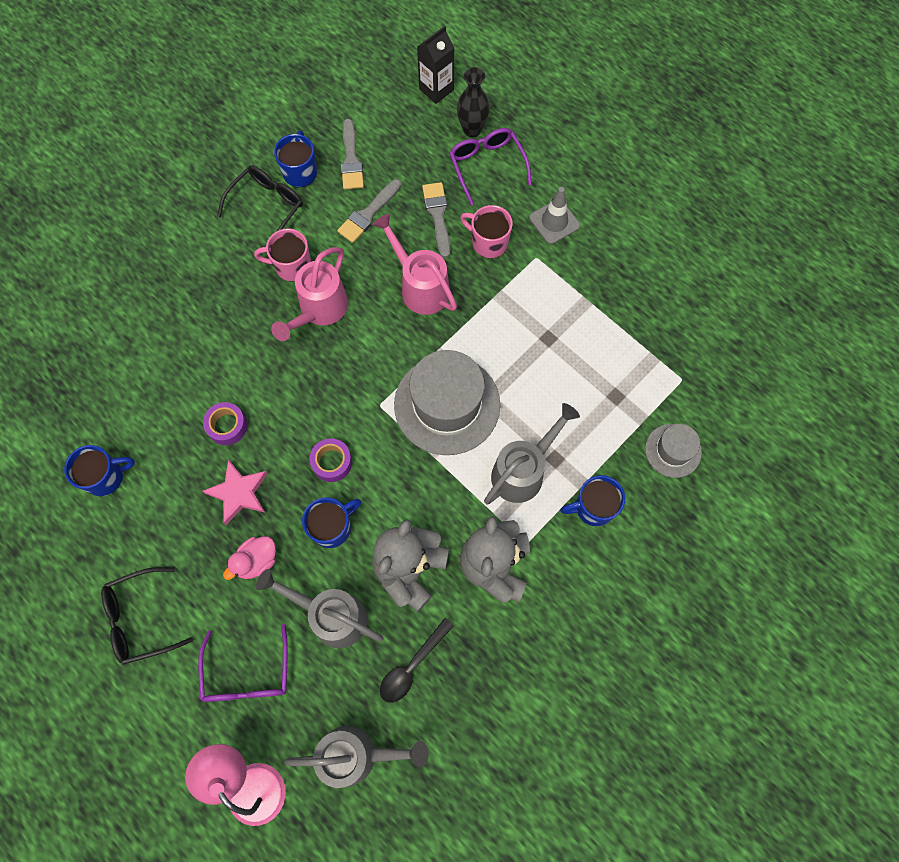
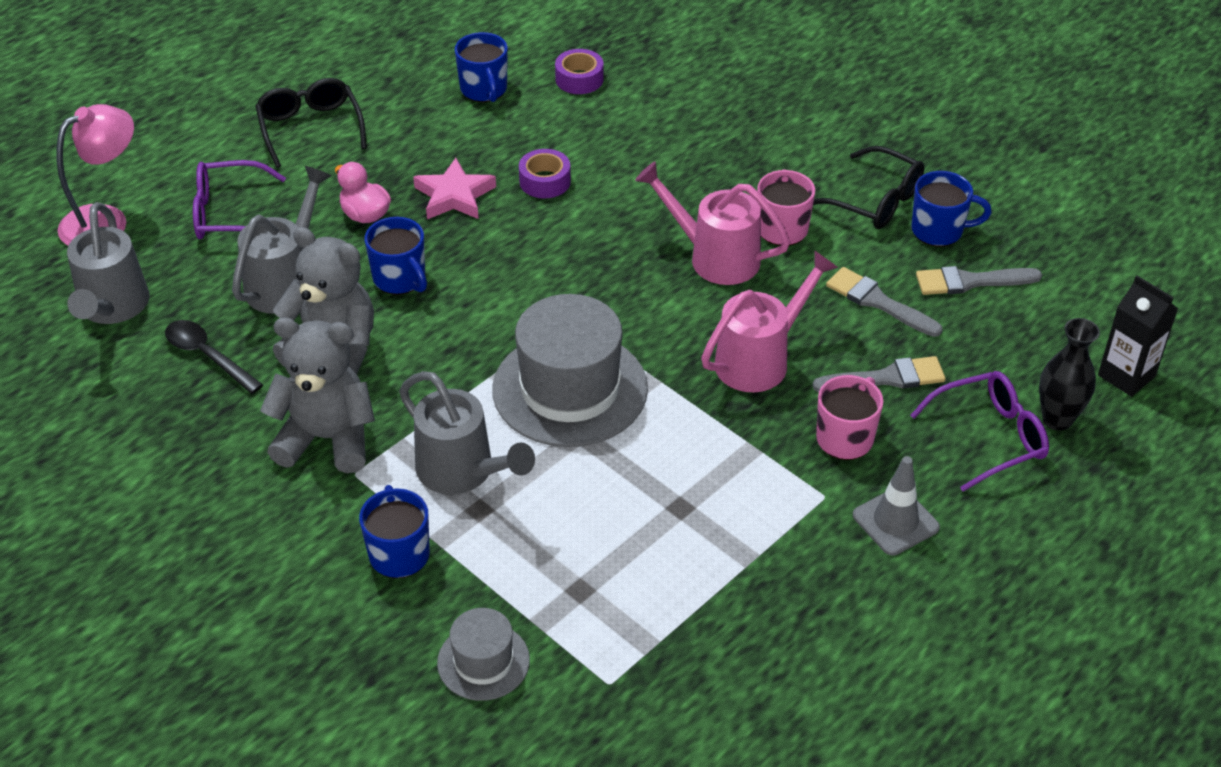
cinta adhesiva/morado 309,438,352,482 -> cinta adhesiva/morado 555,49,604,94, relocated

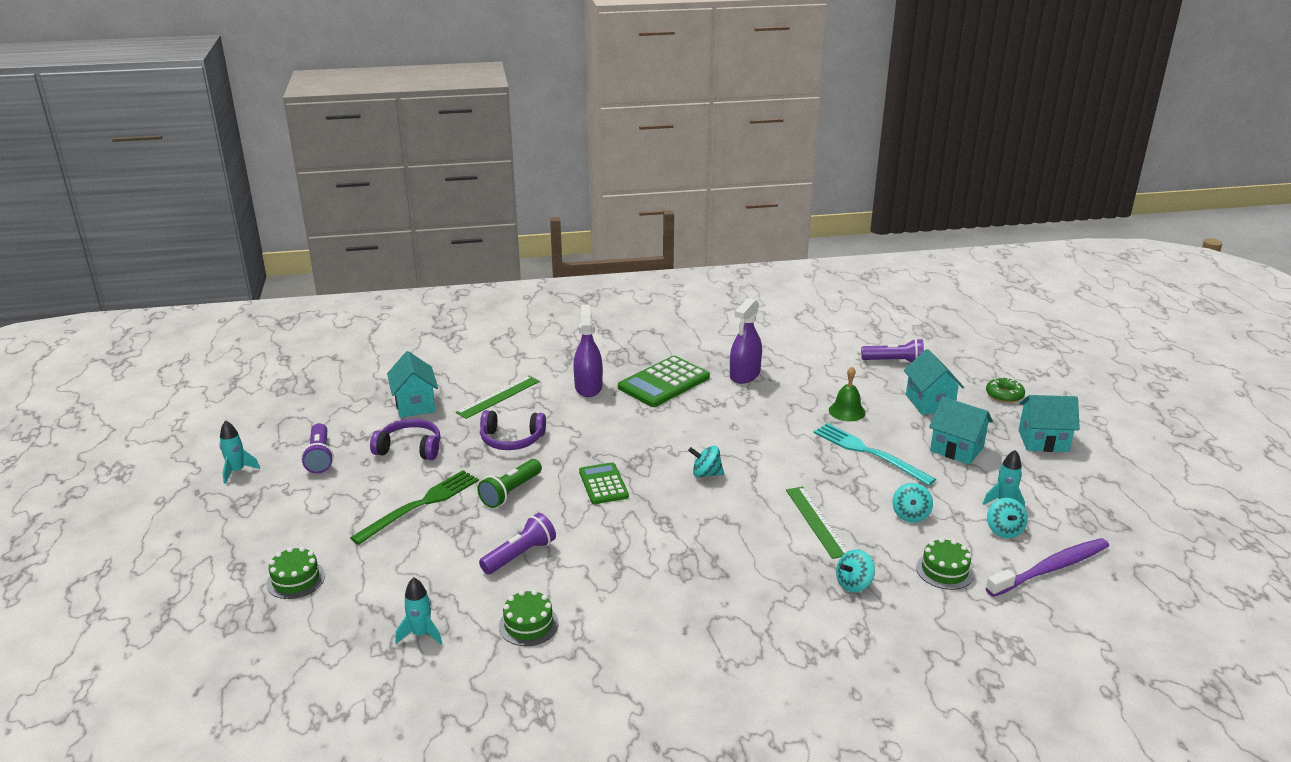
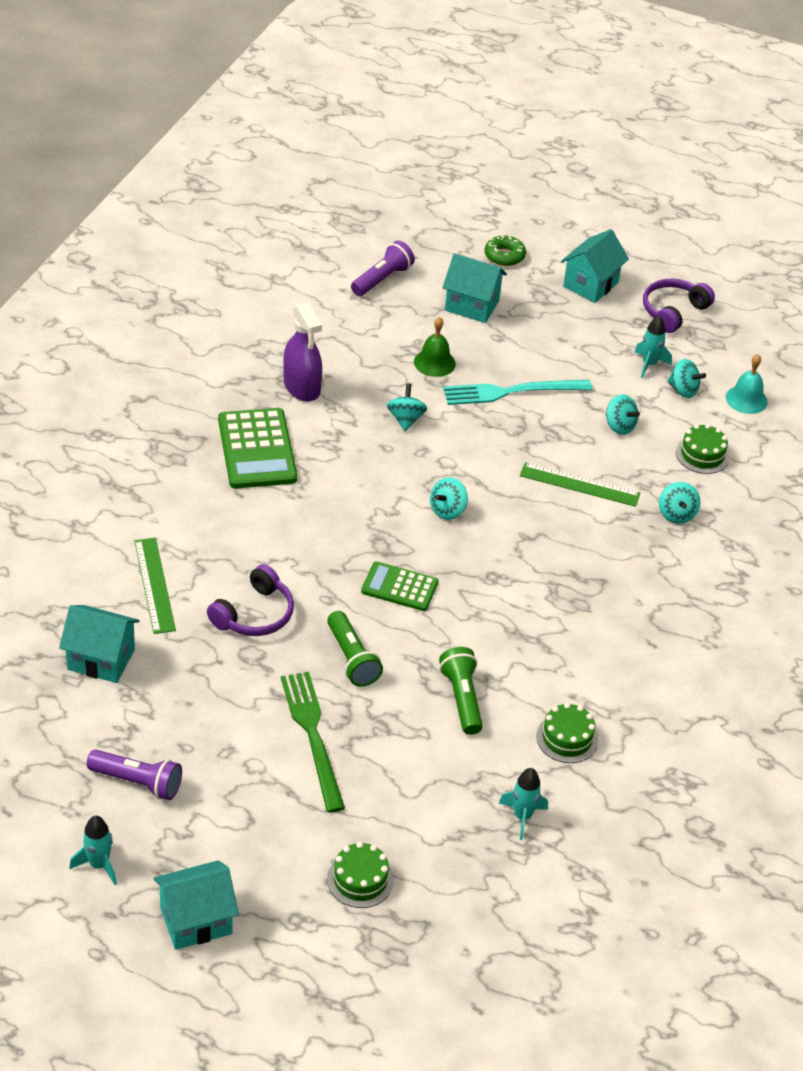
casa/turquesa 929,397,993,465 -> casa/turquesa 153,860,239,950, relocated
none -> peonza/turquesa 387,384,427,431
lámpara de mano/morado 479,513,556,574 -> lámpara de mano/verde 439,647,483,735
auriculares/morado 370,419,440,460 -> auriculares/morado 643,279,715,333, relocated
cepillo de dientes/morado 985,538,1109,597 -> campana/turquesa 726,354,768,414
pulverizador/morado 573,305,603,397 -> none

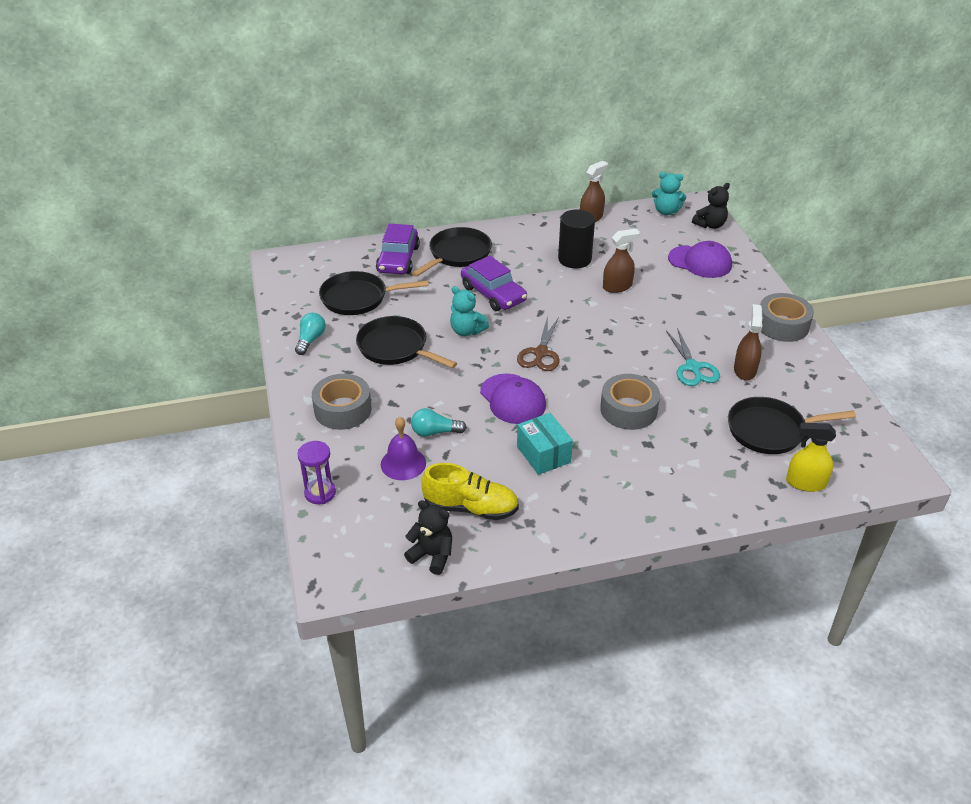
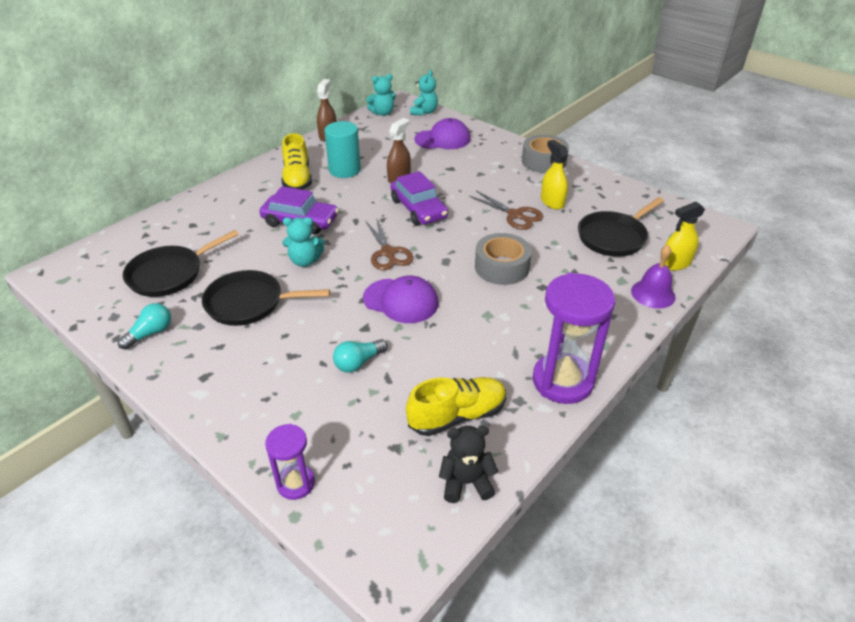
bombilla/turquesa 295,313,326,355 -> bombilla/turquesa 118,303,171,350, 60 degrees clockwise
none -> zapato/amarillo 282,133,312,190
cilindro/negro 558,209,595,268 -> cilindro/turquesa 324,121,361,178
coche/morado 376,224,420,274 -> coche/morado 391,171,448,225, relocated
osito/negro 692,183,730,229 -> osito/turquesa 410,70,438,116
tijeras/turquesa 666,328,720,386 -> tijeras/marrón 469,191,544,230
none -> reloj de arena/morado 533,273,615,404
pulverizador/marrón 734,304,763,380 -> pulverizador/amarillo 541,140,568,210
campana/morado 381,417,426,480 -> campana/morado 631,245,676,309, relocated
cinta adhesiva/gris 312,374,372,430 -> none
sartén/negro 412,227,492,277 -> none
caja/turquesa 517,413,573,475 -> none

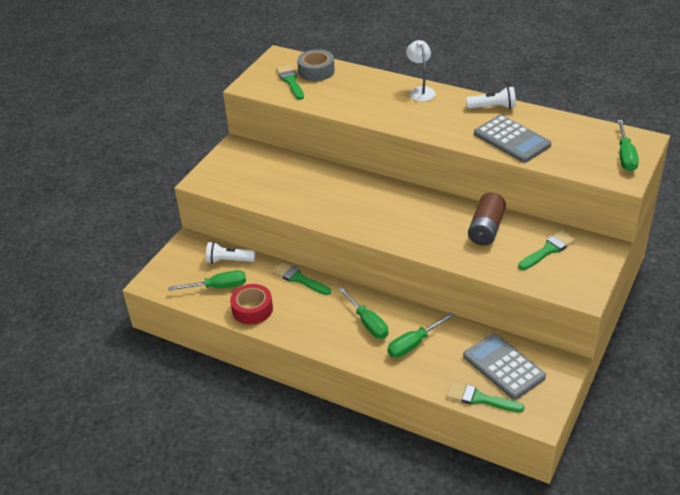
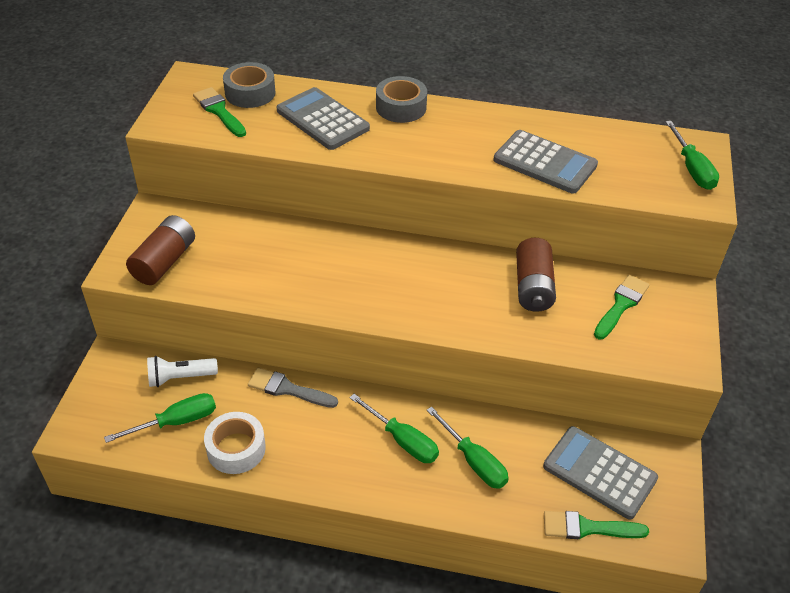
none -> pila/marrón 126,215,195,285
cinta adhesiva/rojo 230,284,273,325 -> cinta adhesiva/blanco 204,412,266,474
pincel/verde 272,262,331,295 -> pincel/gris 248,368,338,408
none -> calculadora/gris 276,87,370,150
lámpara/blanco 406,40,436,101 -> cinta adhesiva/gris 376,76,427,123
destornillador/verde 387,312,455,358 -> destornillador/verde 427,407,509,489, 75 degrees counterclockwise
lámpara de mano/blanco 466,87,516,109 -> none

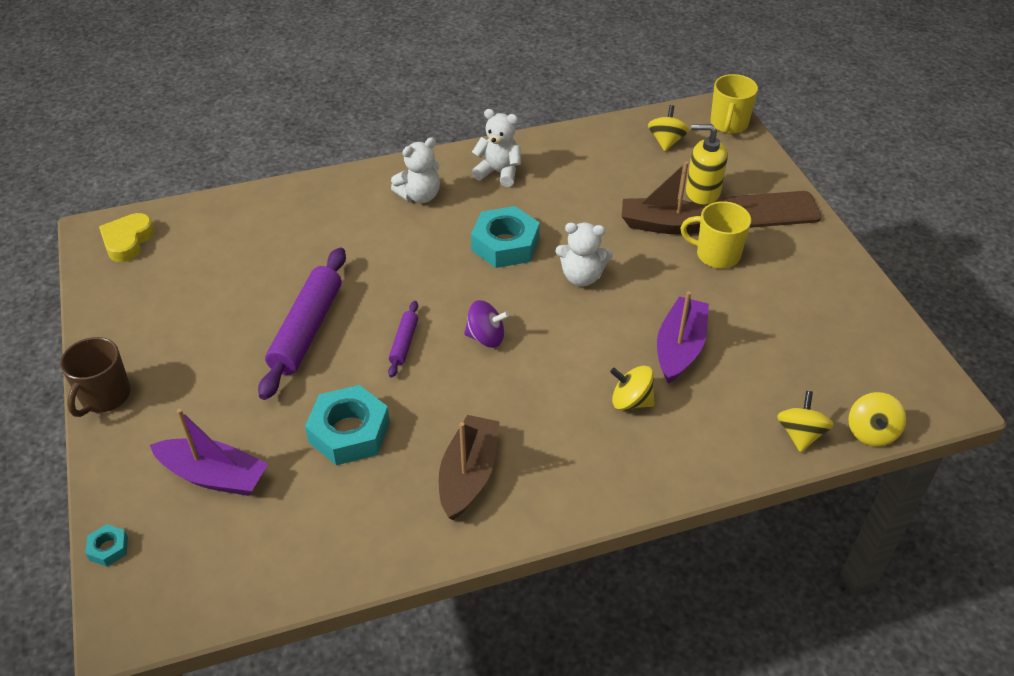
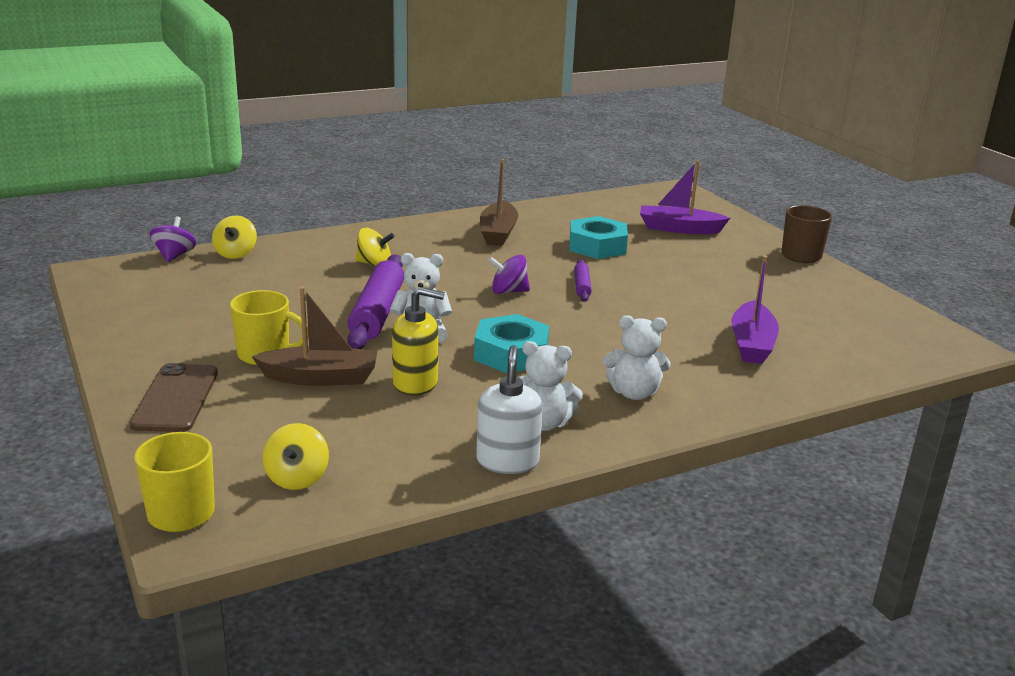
móvil/marrón 722,191,822,228 -> móvil/marrón 130,363,218,432, 75 degrees counterclockwise
peonza/amarillo 848,392,906,446 -> peonza/morado 150,216,196,262
rodillo/morado 258,248,346,400 -> rodillo/morado 347,254,404,349, relocated
dispensador de jabón/amarillo 686,124,728,206 -> dispensador de jabón/amarillo 392,287,445,396, relocated
none -> dispensador de jabón/blanco 476,345,543,474
osito/blanco 391,137,440,203 -> osito/blanco 603,315,671,400, 135 degrees counterclockwise
barco/morado 657,291,709,384 -> barco/morado 731,256,779,364, relocated
tuerca/turquesa 85,524,128,567 -> none
corazón/amarillo 99,213,155,262 -> none

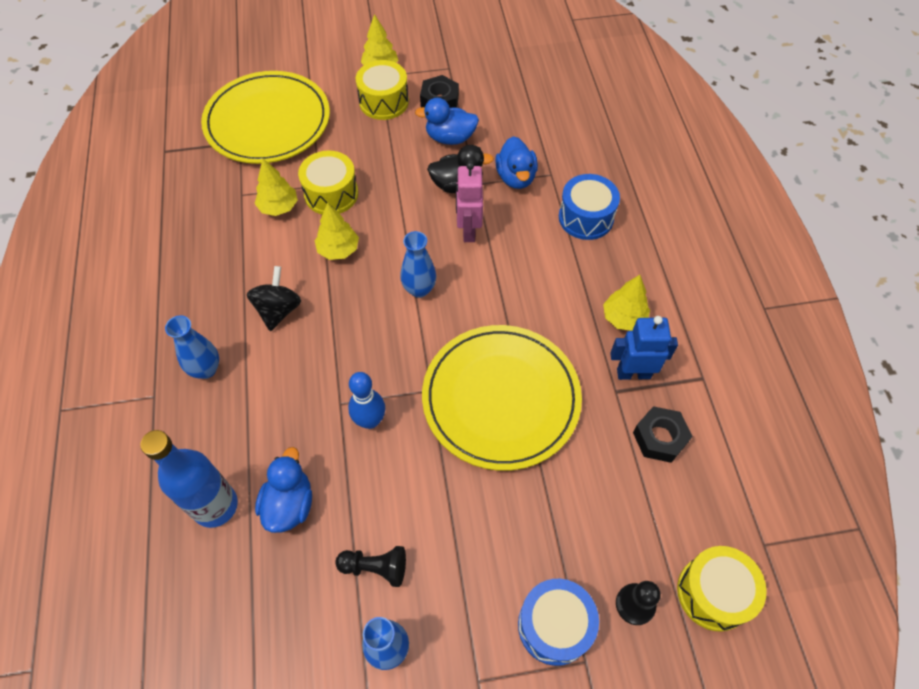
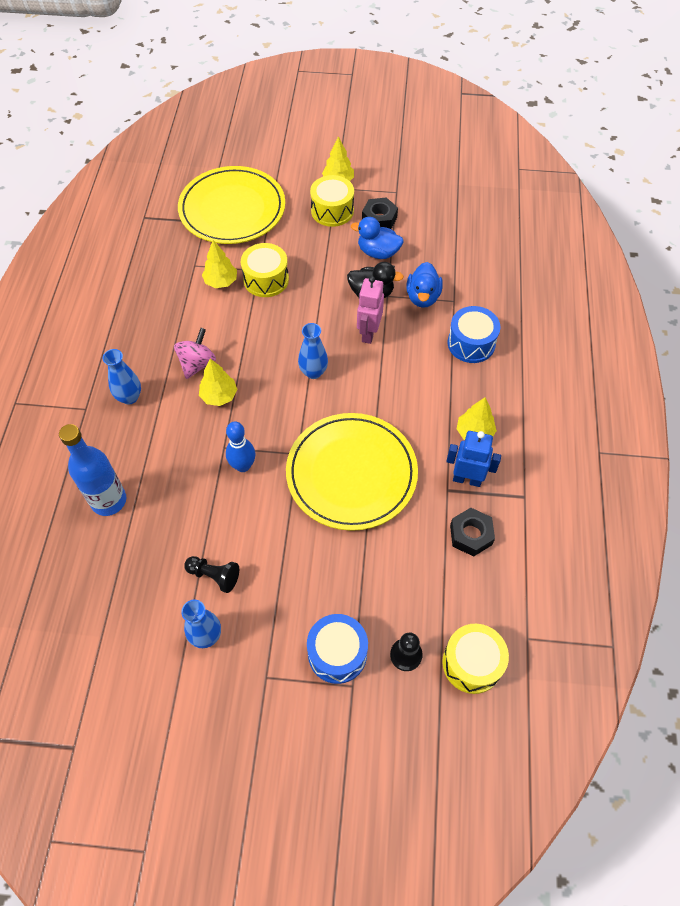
peonza/negro 247,266,301,331 -> peonza/rosa 174,328,216,379
árbol/amarillo 315,203,359,260 -> árbol/amarillo 199,359,238,406, relocated
pato/azul 255,447,312,533 -> none

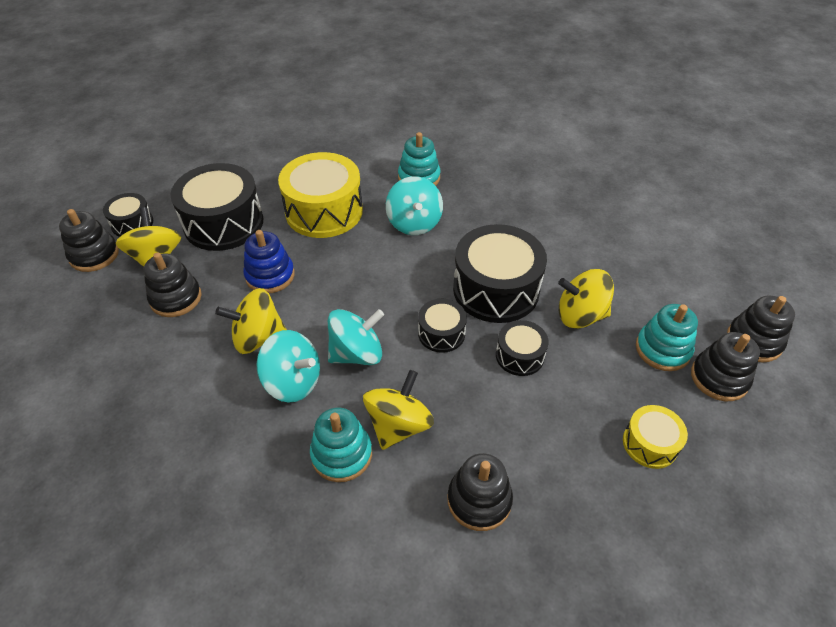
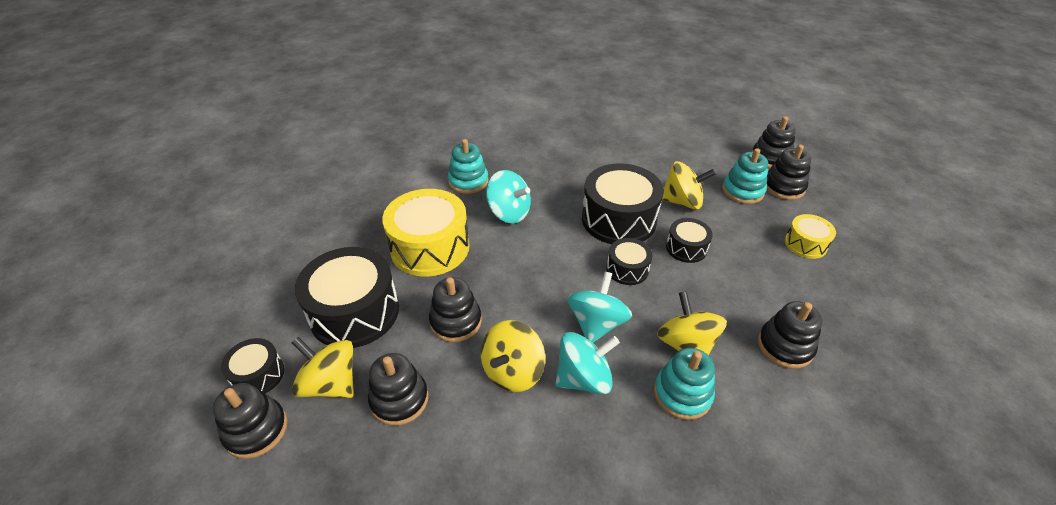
juguete apilable/azul 243,230,295,293 -> juguete apilable/negro 429,277,482,342
peonza/amarillo 558,269,614,328 -> peonza/amarillo 662,161,715,209, 135 degrees counterclockwise

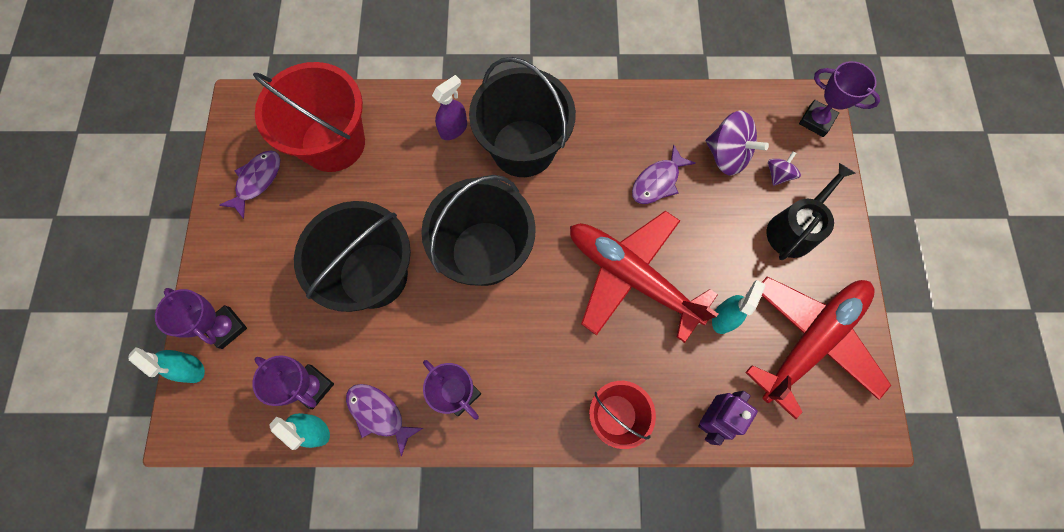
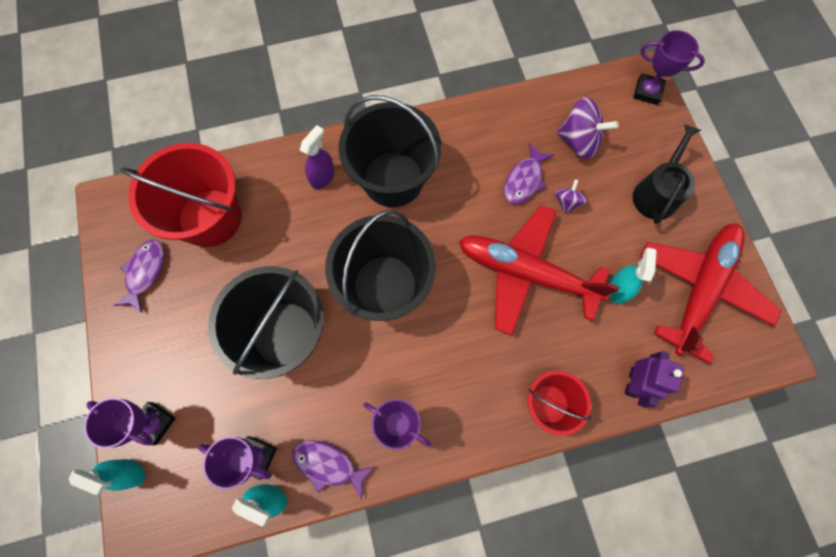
peonza/morado 768,151,801,186 -> peonza/morado 555,179,588,214, relocated

